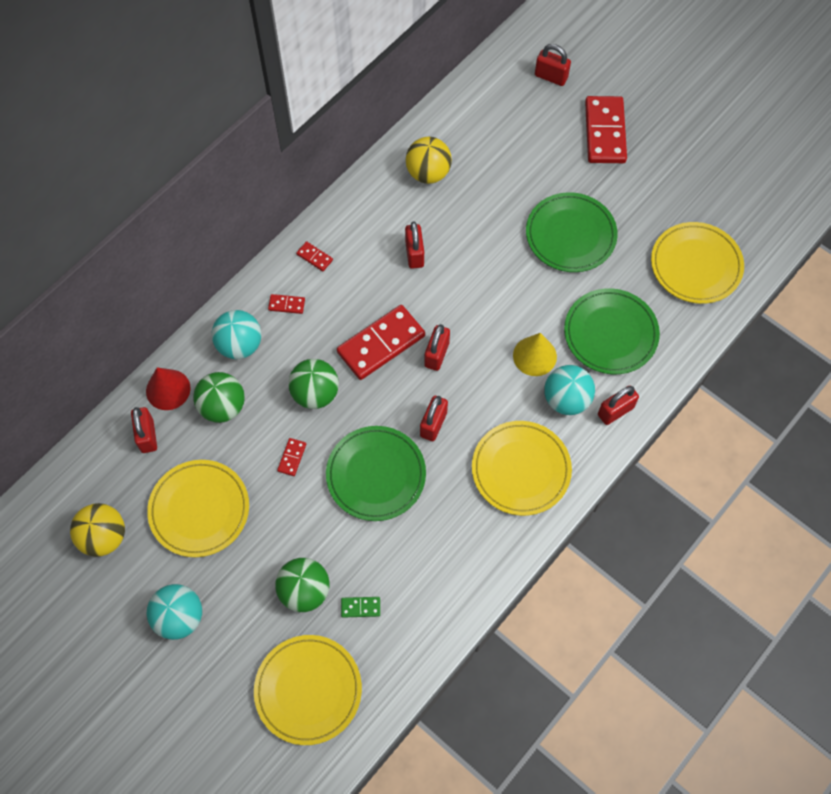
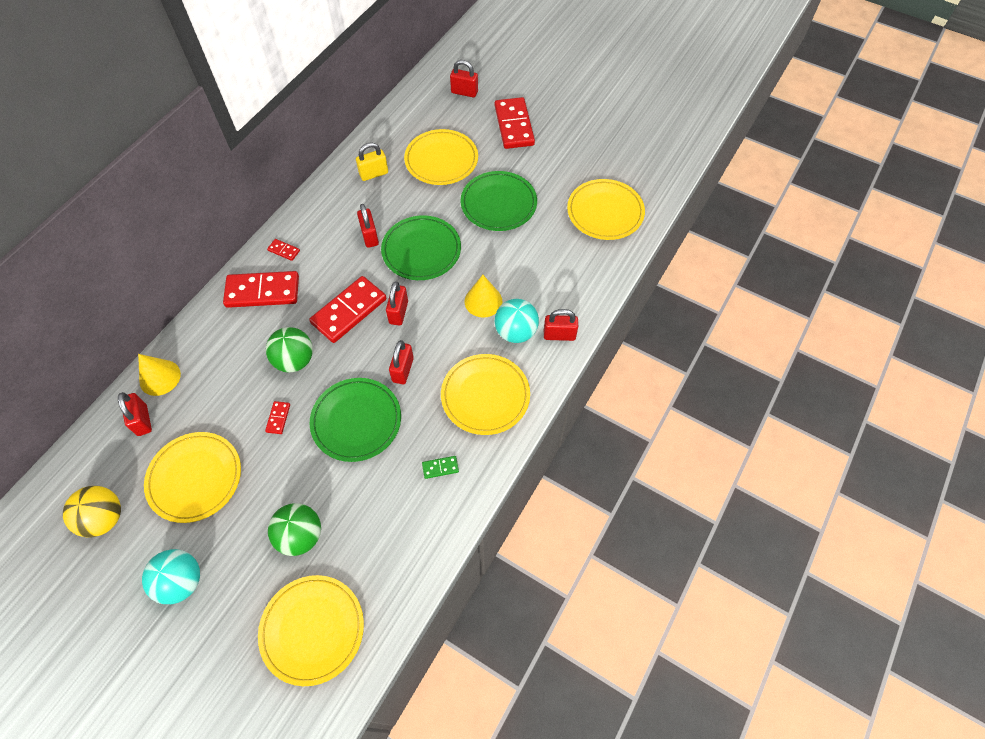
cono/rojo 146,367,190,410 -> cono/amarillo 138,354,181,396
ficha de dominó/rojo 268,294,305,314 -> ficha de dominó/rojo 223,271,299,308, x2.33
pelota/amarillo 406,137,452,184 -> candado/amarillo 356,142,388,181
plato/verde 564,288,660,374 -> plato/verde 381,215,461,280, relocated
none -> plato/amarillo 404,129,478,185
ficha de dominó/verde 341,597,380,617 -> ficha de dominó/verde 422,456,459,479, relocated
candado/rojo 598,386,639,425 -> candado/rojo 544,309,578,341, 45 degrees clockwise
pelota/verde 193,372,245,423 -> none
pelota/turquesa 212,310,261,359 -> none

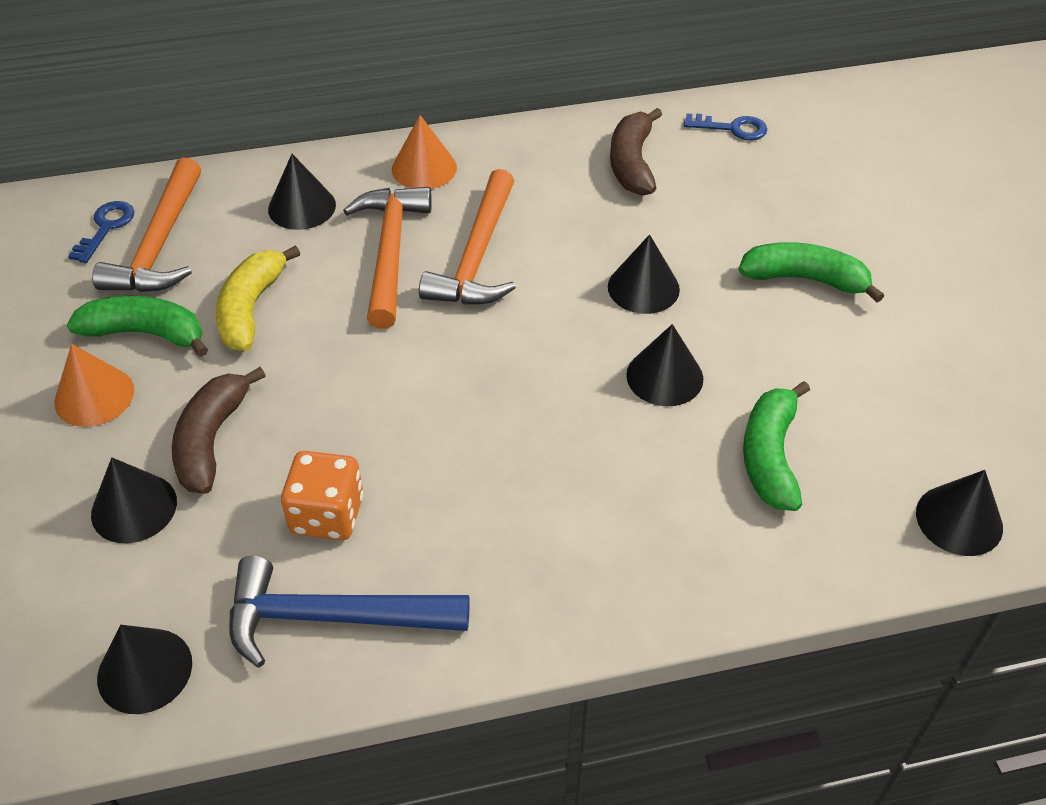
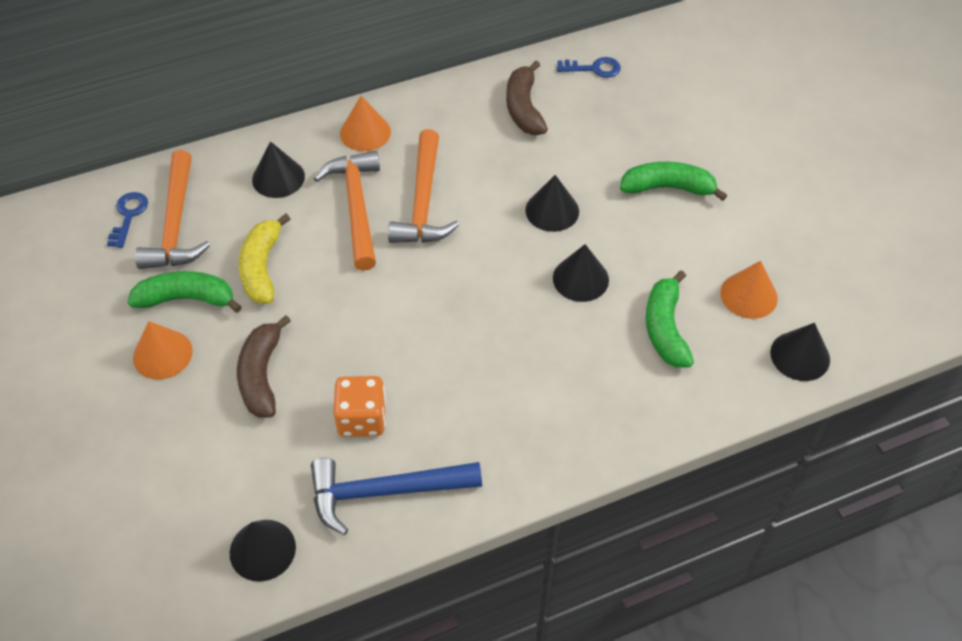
none -> cono/naranja 720,261,778,319
cono/negro 91,457,177,543 -> none

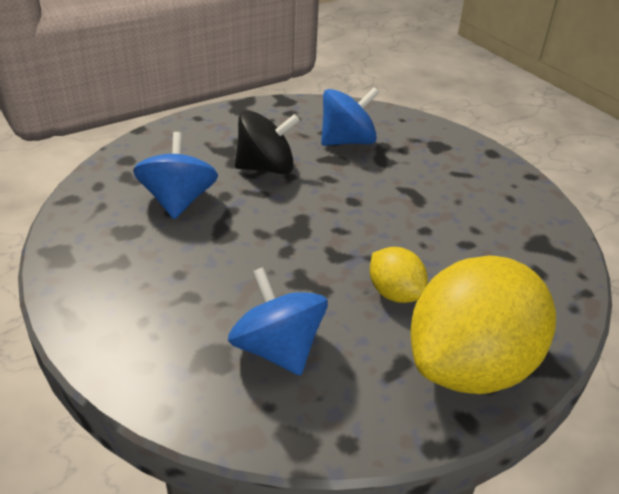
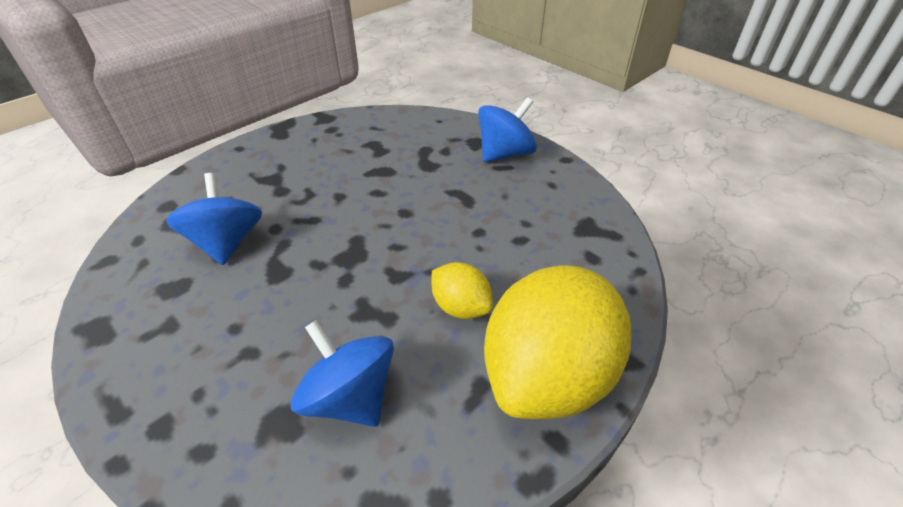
peonza/azul 321,87,379,146 -> peonza/azul 478,97,537,162, relocated
peonza/negro 235,110,300,174 -> none

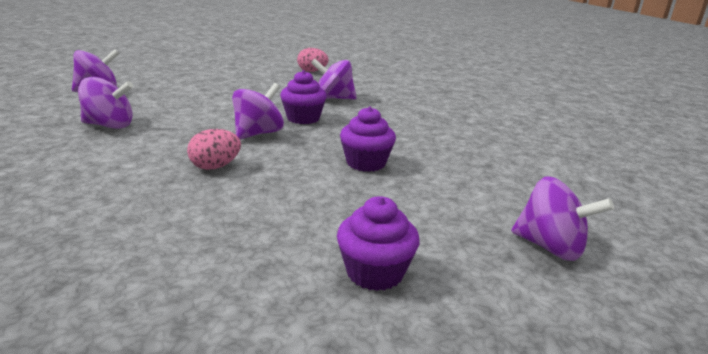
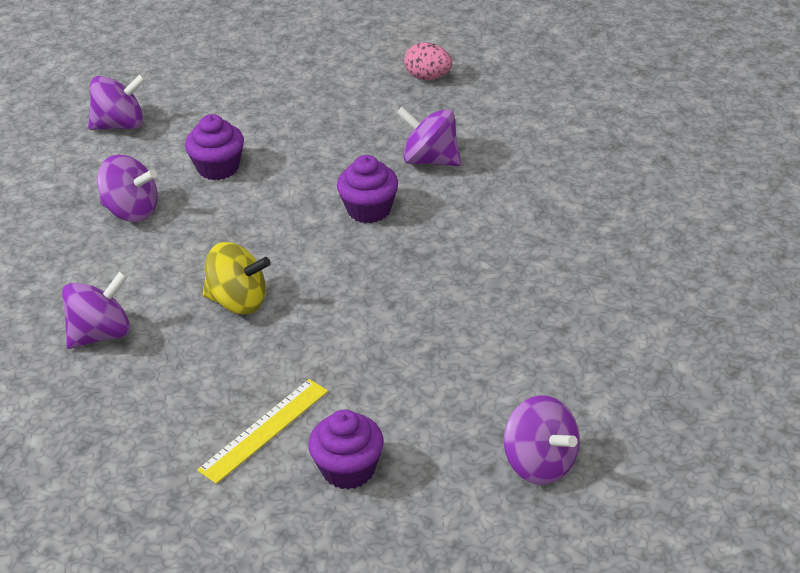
peonza/morado 232,83,284,139 -> peonza/morado 62,271,130,349, relocated
magdalena/morado 340,107,396,172 -> magdalena/morado 185,114,244,180, relocated
none -> regla/amarillo 197,379,328,484
huevo/rosa 187,129,241,170 -> peonza/amarillo 203,242,271,314

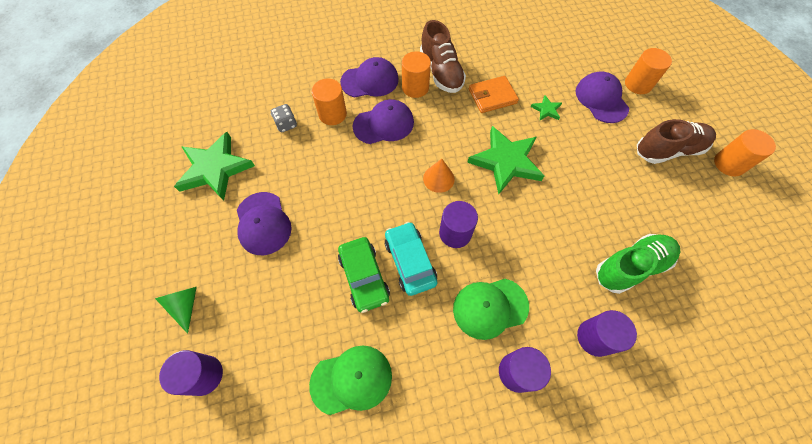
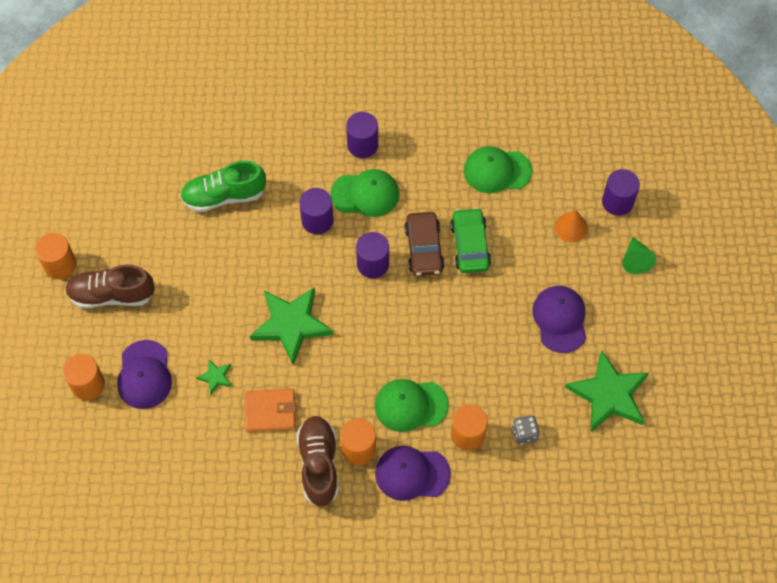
cilindro/morado 577,310,637,357 -> cilindro/morado 299,188,334,234, relocated
gorra/morado 353,99,414,144 -> gorra/verde 375,379,449,432
coche/turquesa 385,222,437,296 -> coche/marrón 404,212,445,276
cono/naranja 423,159,455,193 -> cono/naranja 555,210,588,243, relocated

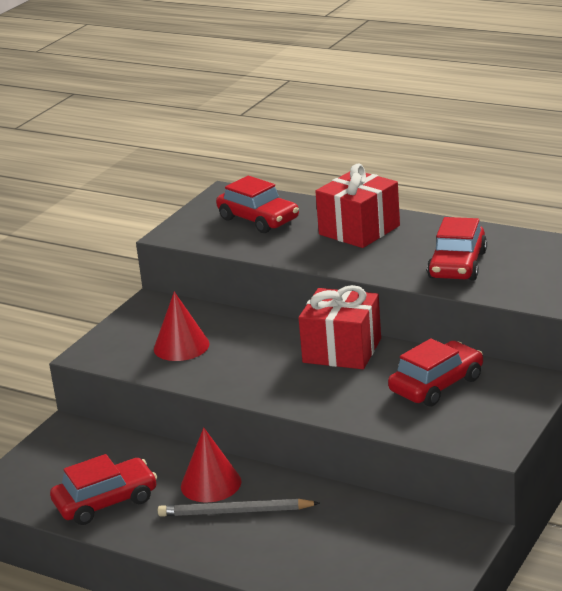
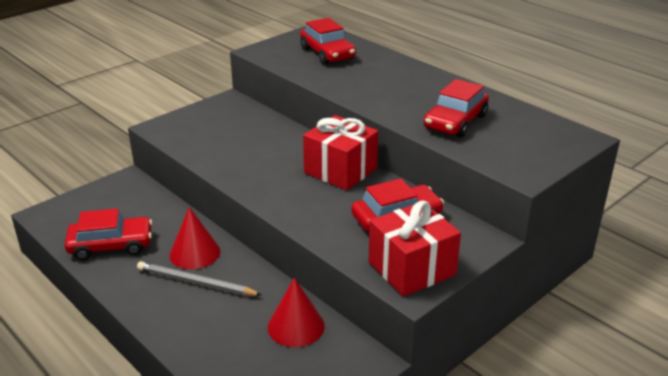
cono/rojo 154,292,210,361 -> cono/rojo 268,278,325,347, relocated
regalo/rojo 315,164,400,248 -> regalo/rojo 368,200,461,297, relocated

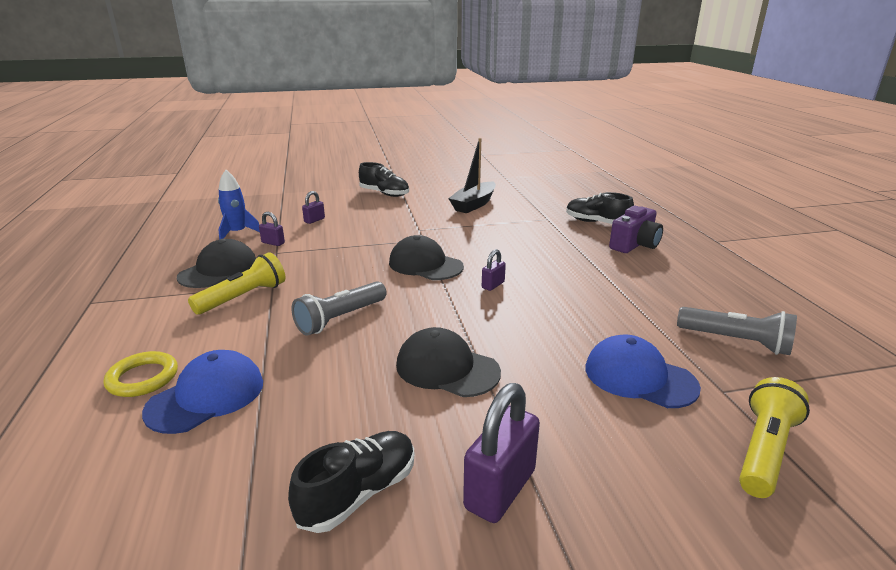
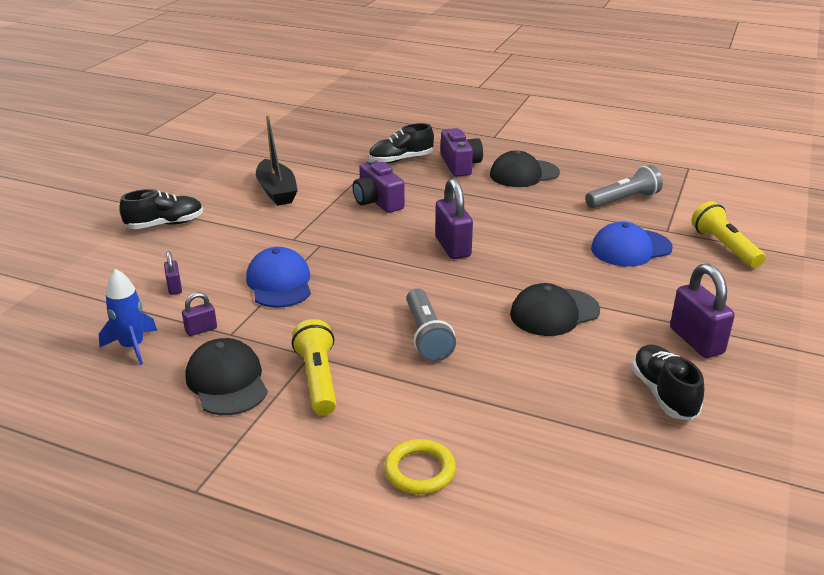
gorra/azul 142,350,263,434 -> gorra/azul 246,247,311,308, relocated
none -> cámara/morado 353,159,405,213
candado/morado 482,249,506,291 -> candado/morado 435,178,473,259, x1.95
gorra/negro 389,235,464,280 -> gorra/negro 490,151,560,187, relocated

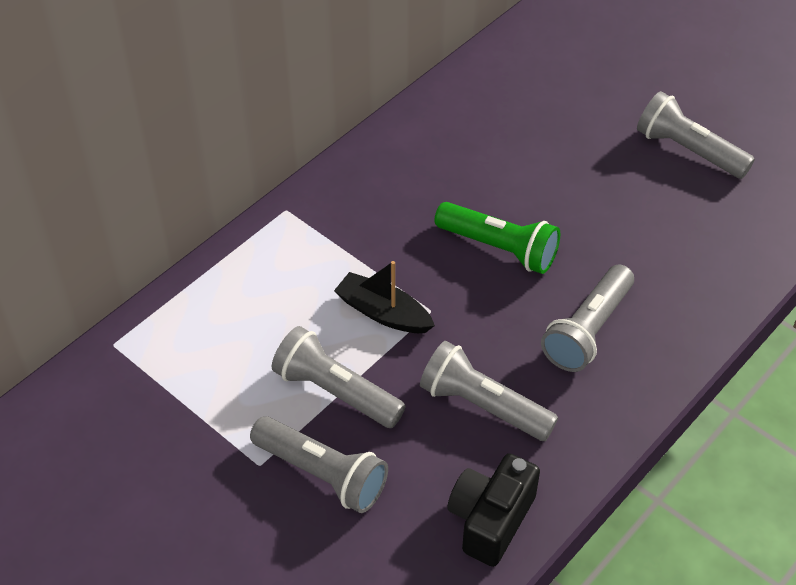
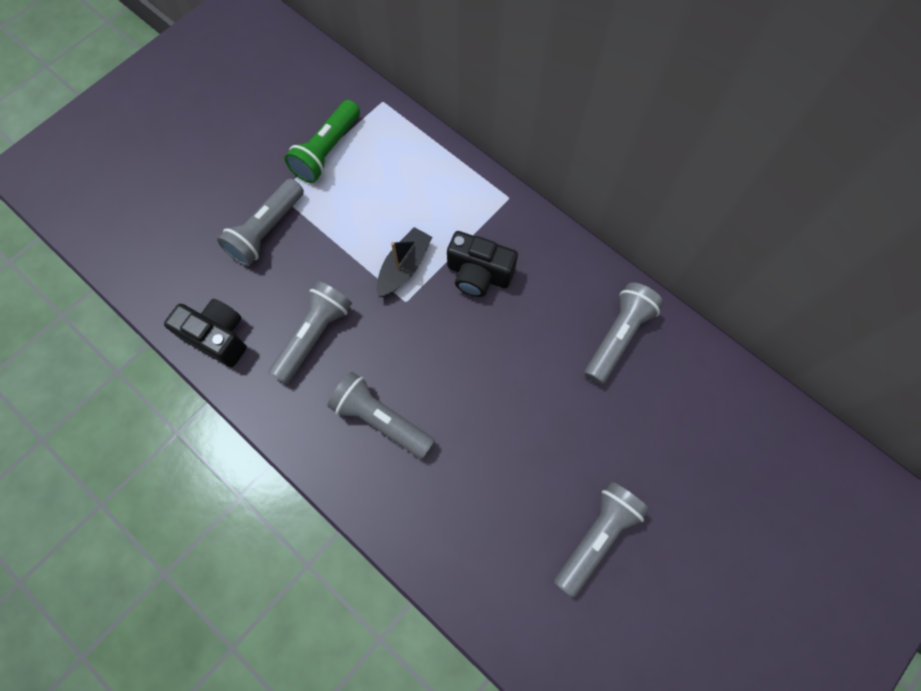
lámpara de mano/verde 434,202,560,274 -> lámpara de mano/verde 285,100,360,183, relocated
none -> cámara/negro 447,231,518,297
lámpara de mano/gris 272,326,405,428 -> lámpara de mano/gris 585,282,664,385, relocated

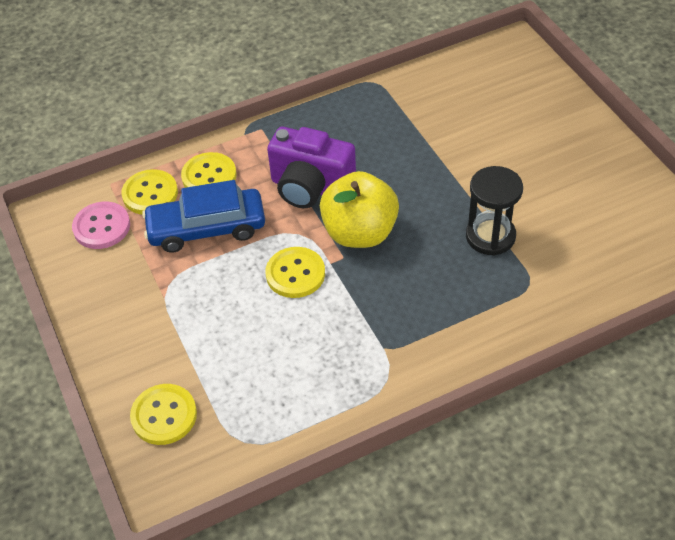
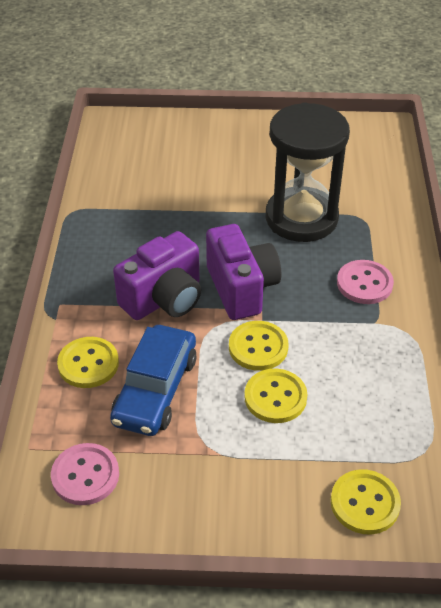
manzana/amarillo 320,171,399,248 -> cámara/morado 206,224,281,320
botón/amarillo 121,169,178,215 -> botón/amarillo 244,369,308,423, relocated
reloj de arena/negro 466,166,523,256 -> reloj de arena/negro 266,102,350,242, x1.65
none -> botón/rosa 337,260,394,304

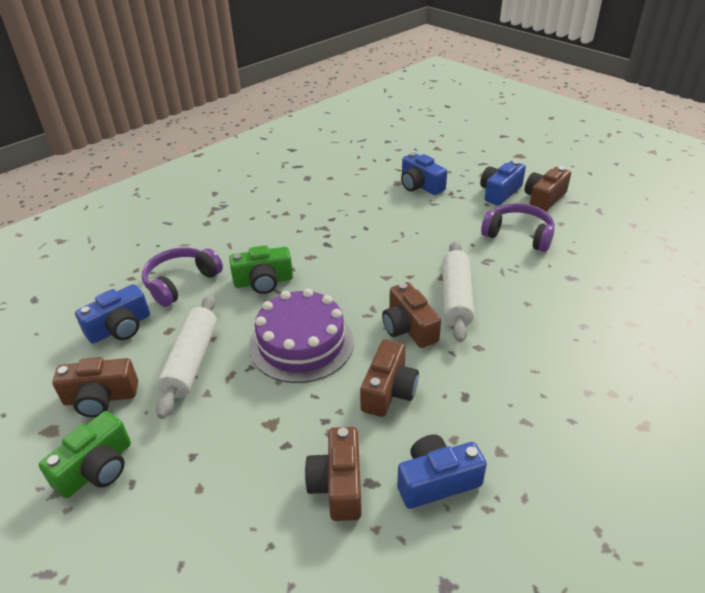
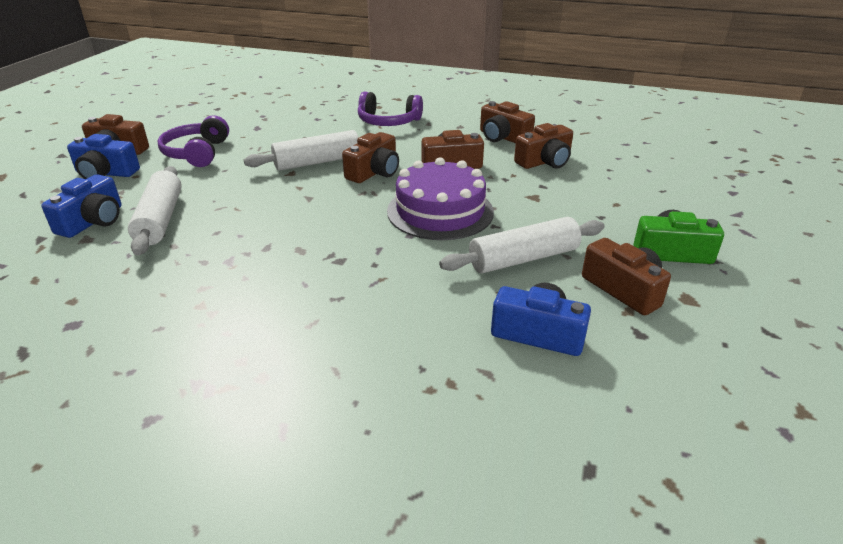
none -> rodillo/blanco 128,166,182,255
auriculares/morado 142,247,223,307 -> auriculares/morado 358,92,423,126, relocated
cámara/azul 397,435,487,509 -> cámara/marrón 480,101,535,143
cámara/verde 229,245,293,294 -> none

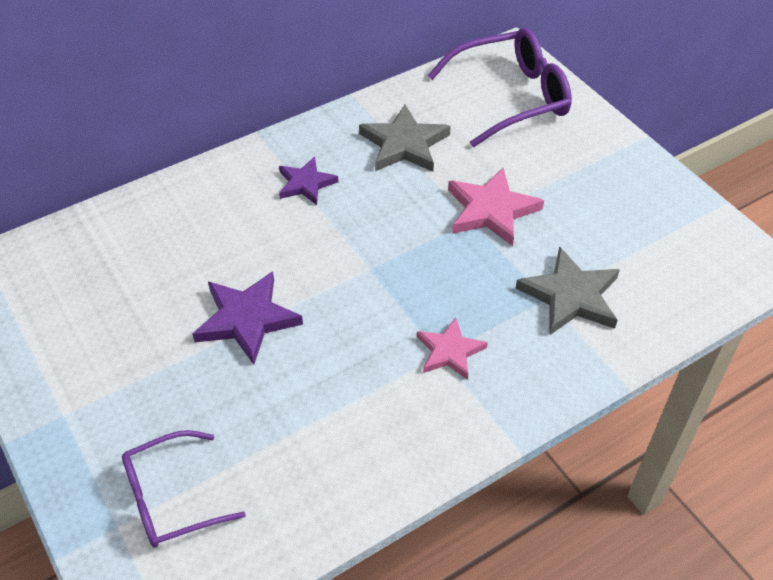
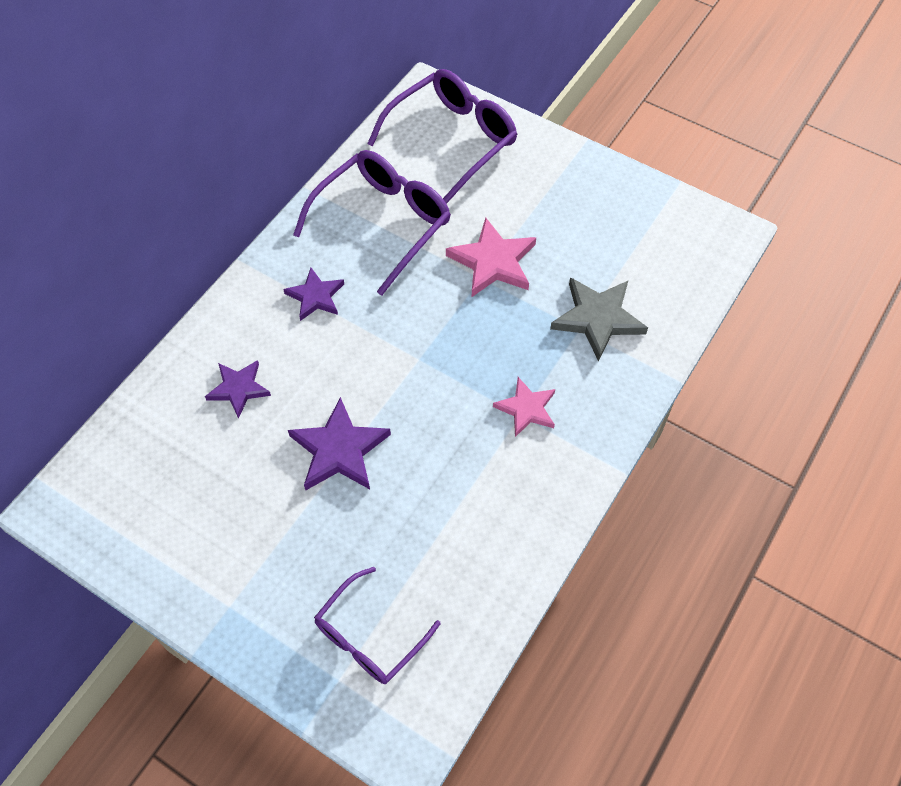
none -> estrella/morado 205,360,271,419
estrella/gris 359,105,451,172 -> gafas/morado 293,150,451,296

